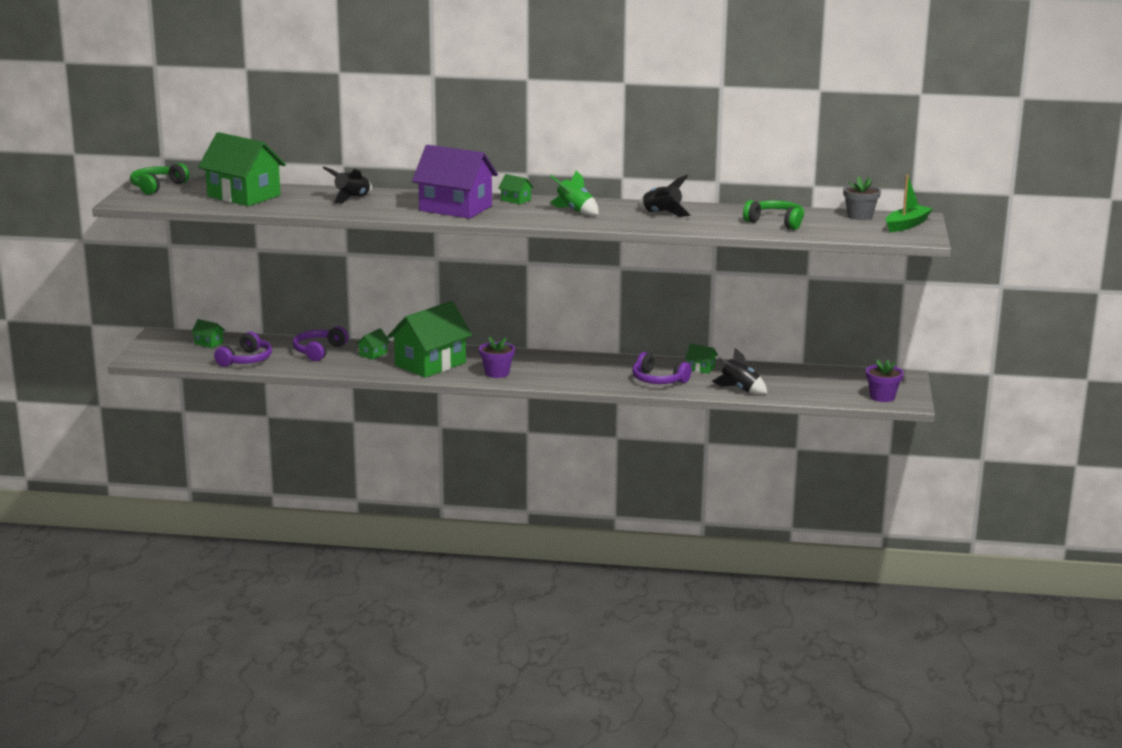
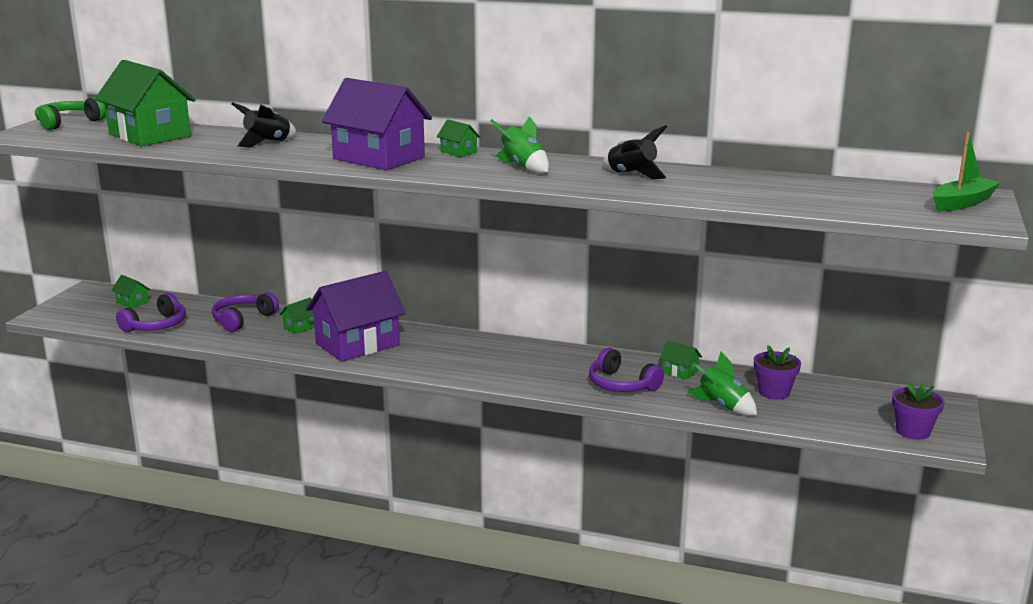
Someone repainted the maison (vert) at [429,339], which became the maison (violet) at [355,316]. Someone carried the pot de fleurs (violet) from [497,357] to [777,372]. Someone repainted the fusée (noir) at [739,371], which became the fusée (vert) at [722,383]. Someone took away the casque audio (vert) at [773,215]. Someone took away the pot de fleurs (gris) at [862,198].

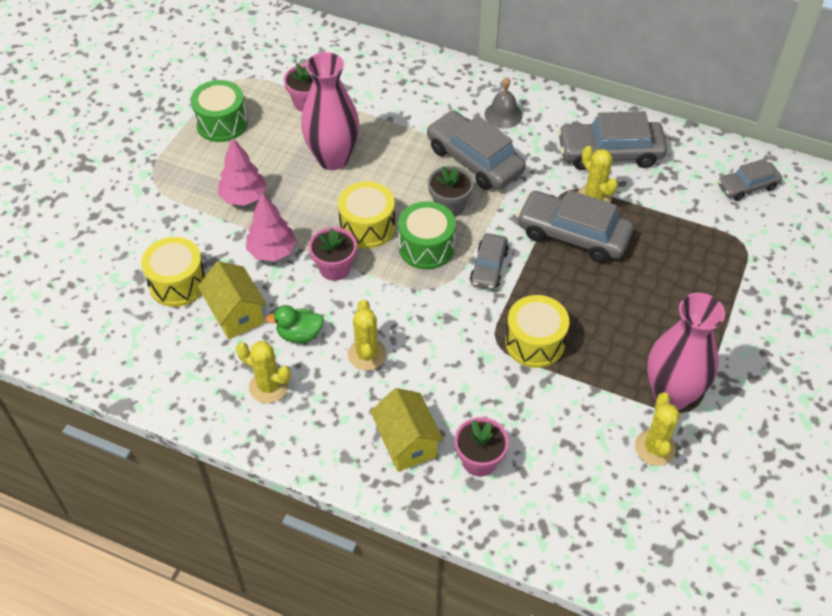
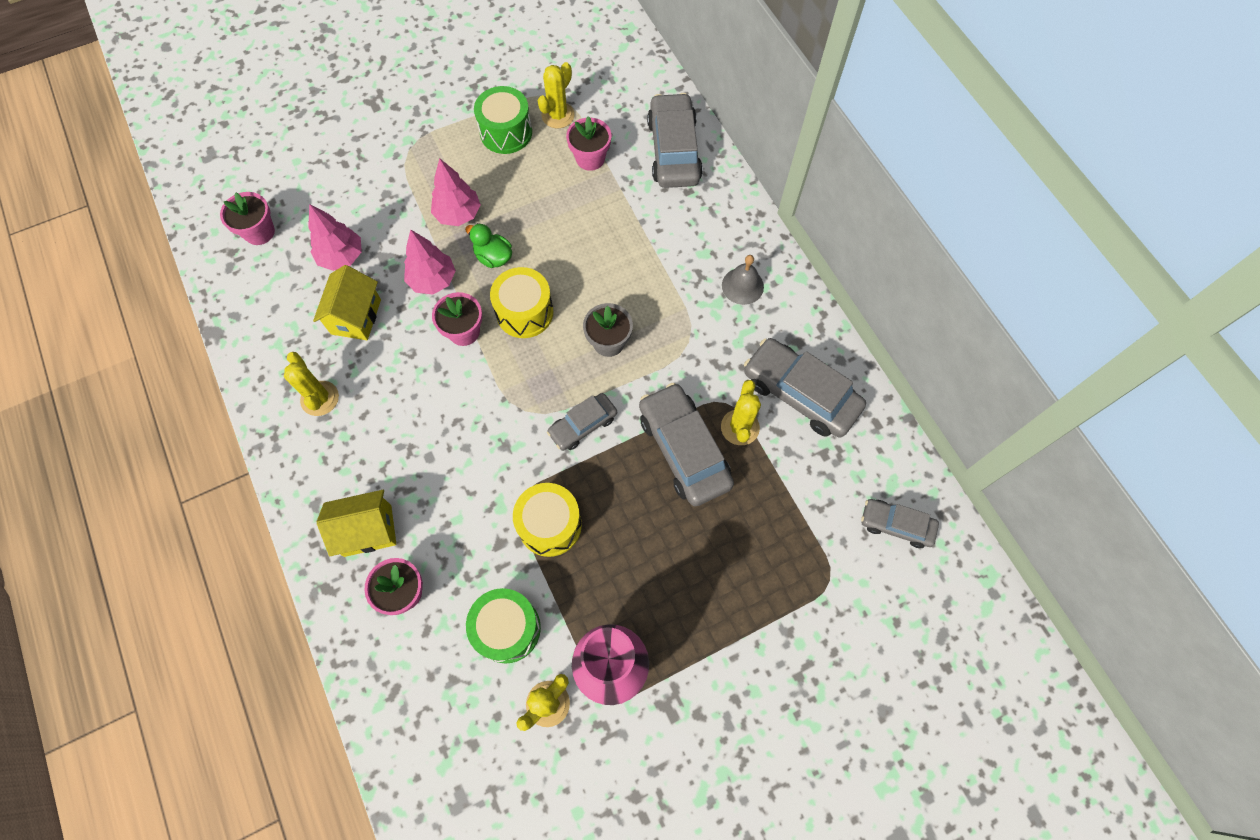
Someone swapped the tambour (jaune) at [173,272] for the arbre (rose) at [335,237]. Someone carried the canard (vert) from [295,324] to [488,245]. Someone took away the vase (rose) at [330,111]. Someone carried the cactus (jaune) from [367,334] to [556,95]. Someone rotated the maison (jaune) at [407,430] by 60 degrees clockwise. Someone carried the tambour (vert) from [427,235] to [503,626]. Someone carried the voiture (gris) from [476,150] to [675,140]. Someone put down the pot de fleurs (rose) at [247,218].

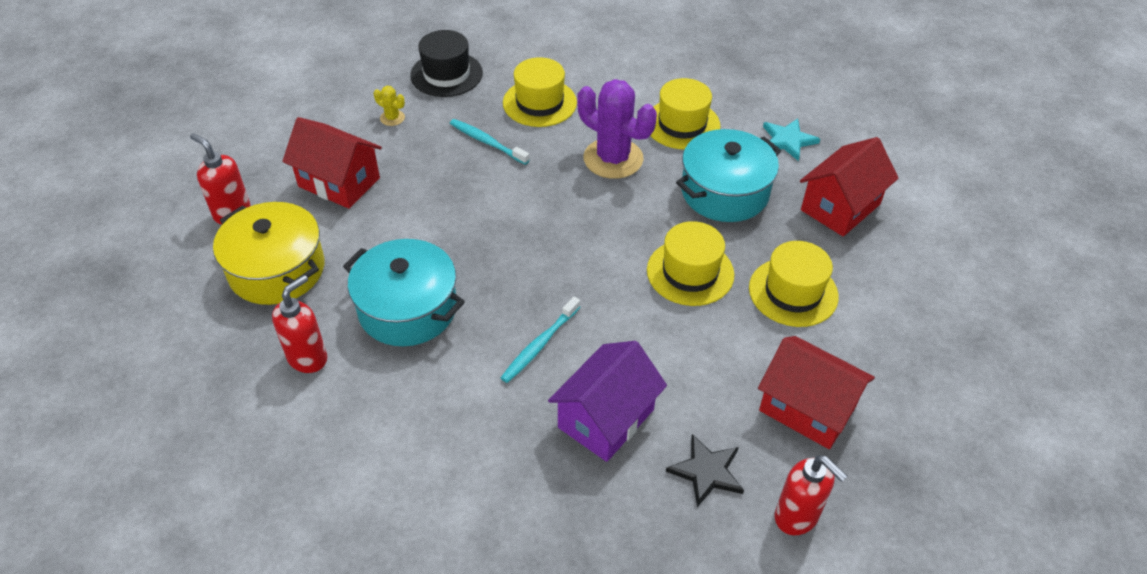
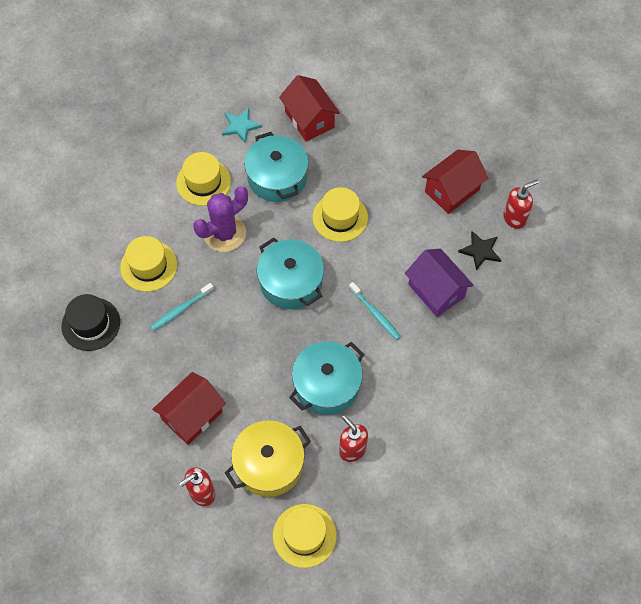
Someone took away the cactus (jaune) at [389,106]. Someone carried the chapeau (jaune) from [794,284] to [305,536]. Someone put down the marmite (turquoise) at [290,273].

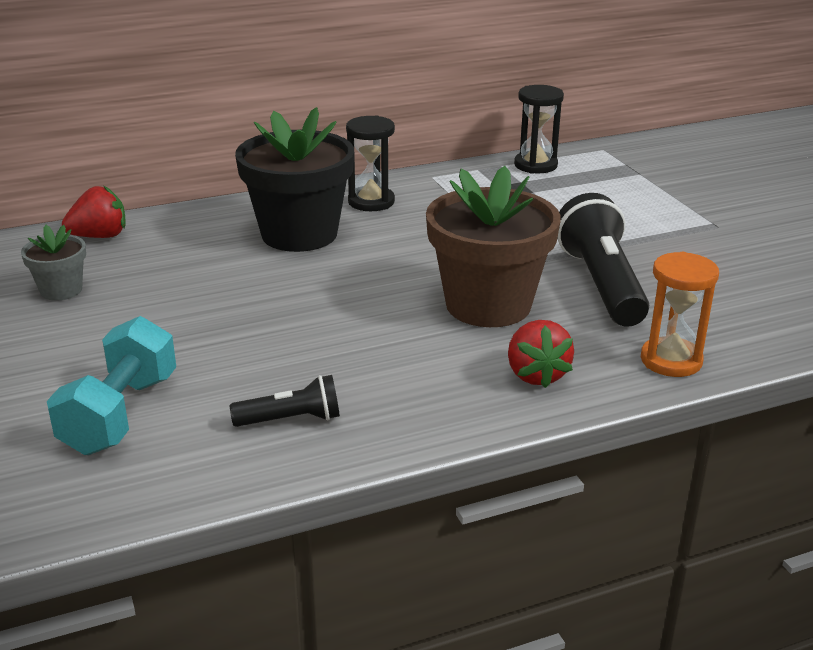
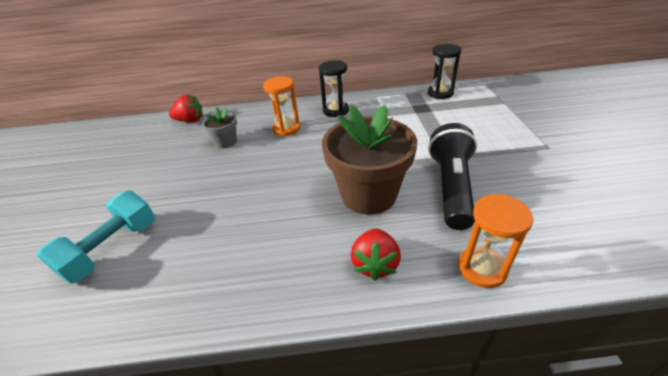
Someone carried the pot de fleurs (gris) from [53,263] to [219,127]. Someone took away the lampe de poche (noir) at [285,401]. Someone swapped the pot de fleurs (noir) at [294,179] for the sablier (orange) at [281,106].

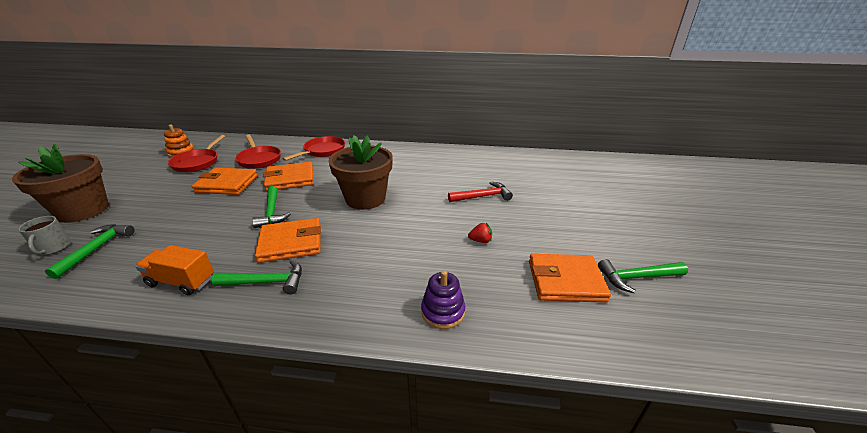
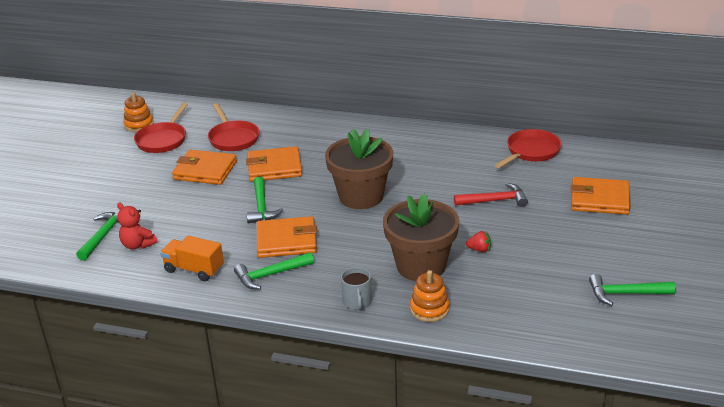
Someone carried the pot de fleurs (marron) from [60,183] to [421,237]. Someone carried the tasse (gris) from [44,235] to [356,288]. Someone rotated the marteau (vert) at [257,277] by 150 degrees clockwise. Someone carried the poêle (rouge) from [314,148] to [528,148]. Someone repainted the jouet à empiler (violet) at [443,299], which became the jouet à empiler (orange) at [429,296]. Someone carried the portefeuille (orange) from [570,278] to [601,196]. Someone put down the ours en peluche (rouge) at [137,226].

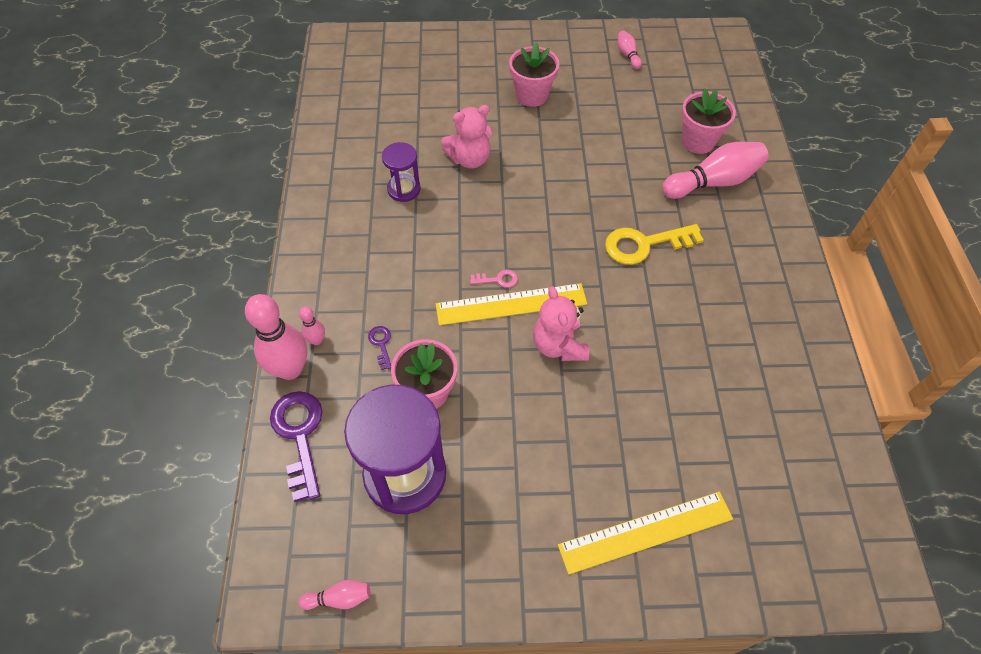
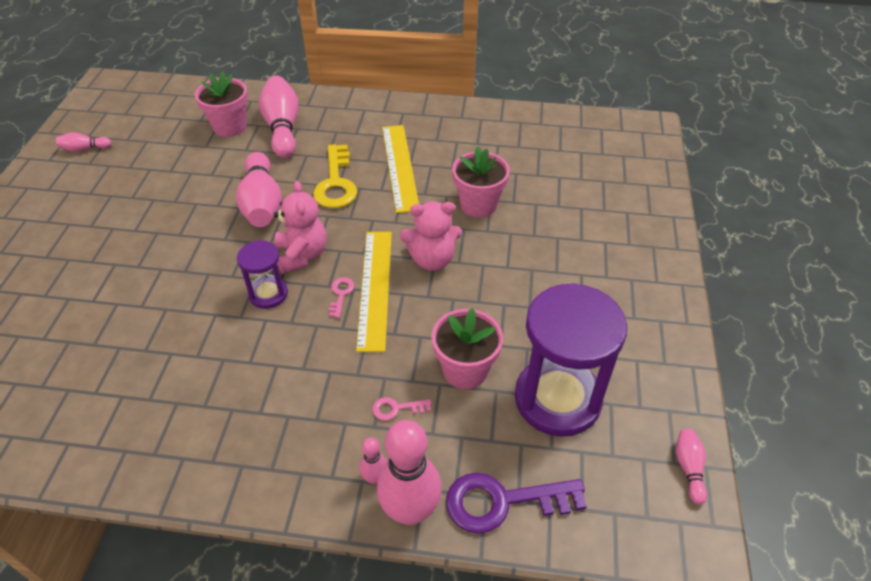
Someone repainted the clé (violet) at [379,348], which became the clé (rose) at [401,409]. Someone carried the sablier (violet) from [401,172] to [262,274]. Someone carried the ours en peluche (rose) from [466,137] to [300,227]. Someone carried the pot de fleurs (rose) from [534,74] to [481,182]. Someone carried the règle (jaune) from [645,533] to [400,169]. Someone put down the quille (rose) at [259,189].

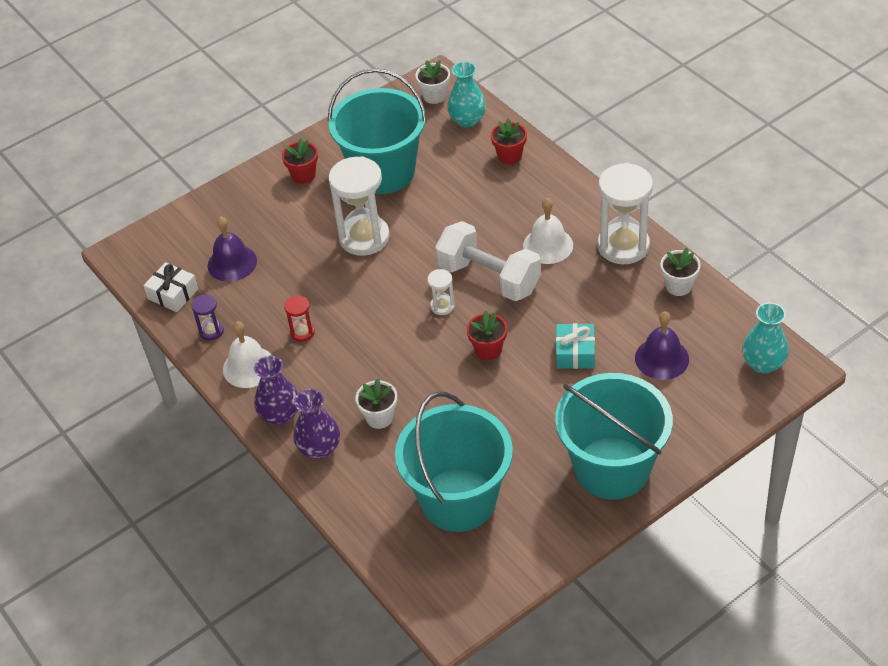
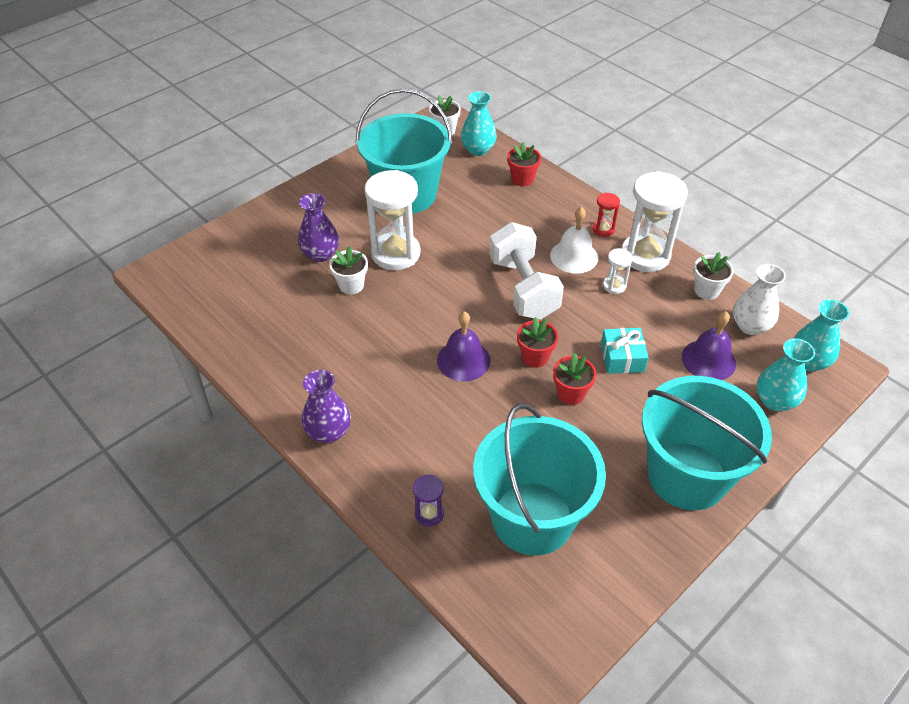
Someone took away the cadeau (blanc) at [171,287]. Someone carried the sablier (violet) from [208,317] to [428,500]. Someone carried the cloche (violet) from [232,249] to [463,346]. Someone took away the cloche (blanc) at [247,354]. Someone carried the pot de fleurs (rouge) from [300,161] to [574,379]. Someone carried the sablier (rouge) from [299,318] to [606,215]. Someone carried the vase (violet) from [316,424] to [318,227]. Someone carried the pot de fleurs (blanc) from [376,403] to [348,270]. Someone carried the sablier (blanc) from [441,292] to [618,271]. Someone rotated the haltère (blanc) at [488,261] by 45 degrees clockwise. Someone put down the vase (blanc) at [759,299]. Someone put down the vase (turquoise) at [786,375].

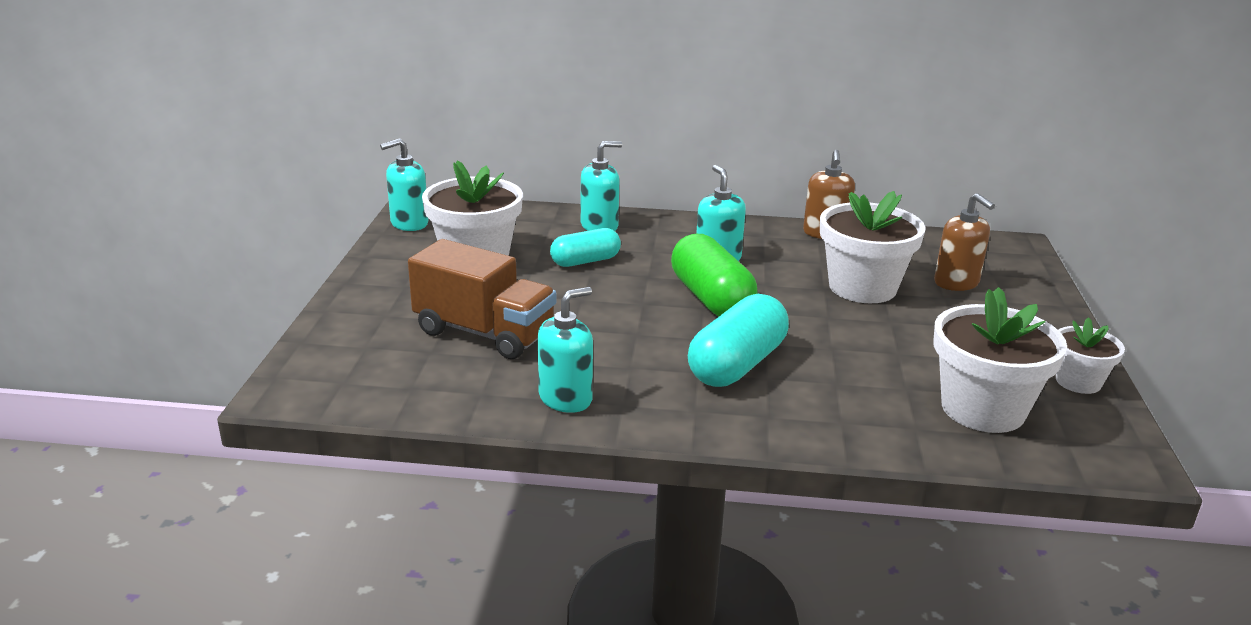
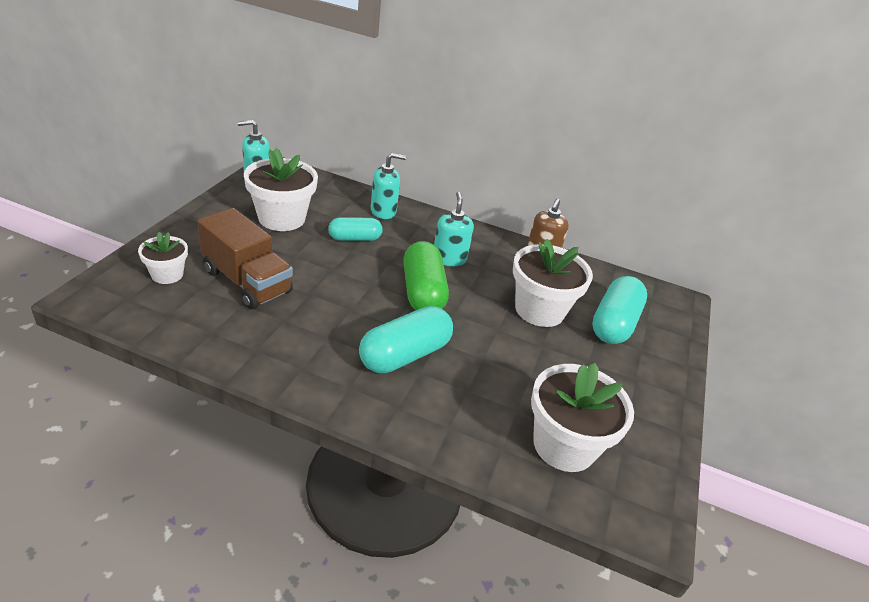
Someone took away the distributeur de savon (turquoise) at [565,350]. Someone swapped the distributeur de savon (marron) at [964,242] for the gélule (turquoise) at [619,310]. Someone carried the pot de fleurs (blanc) from [1090,355] to [163,258].

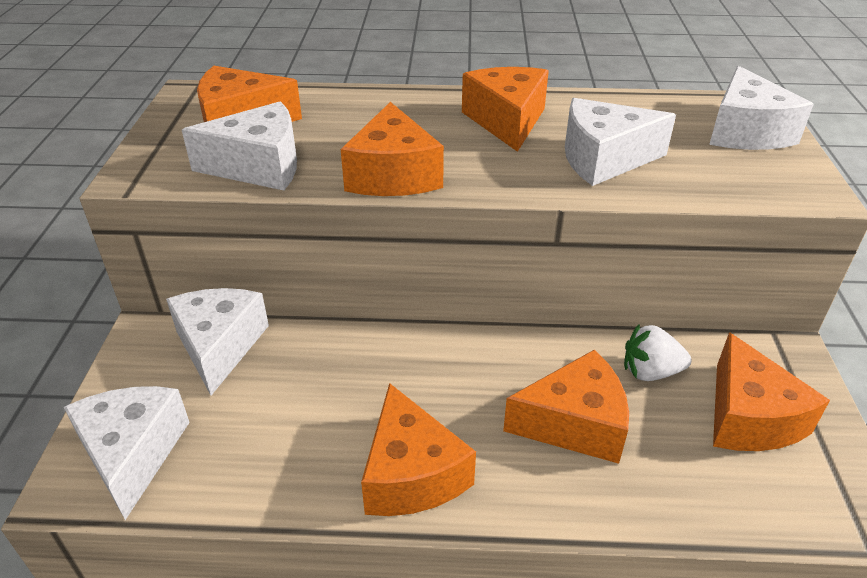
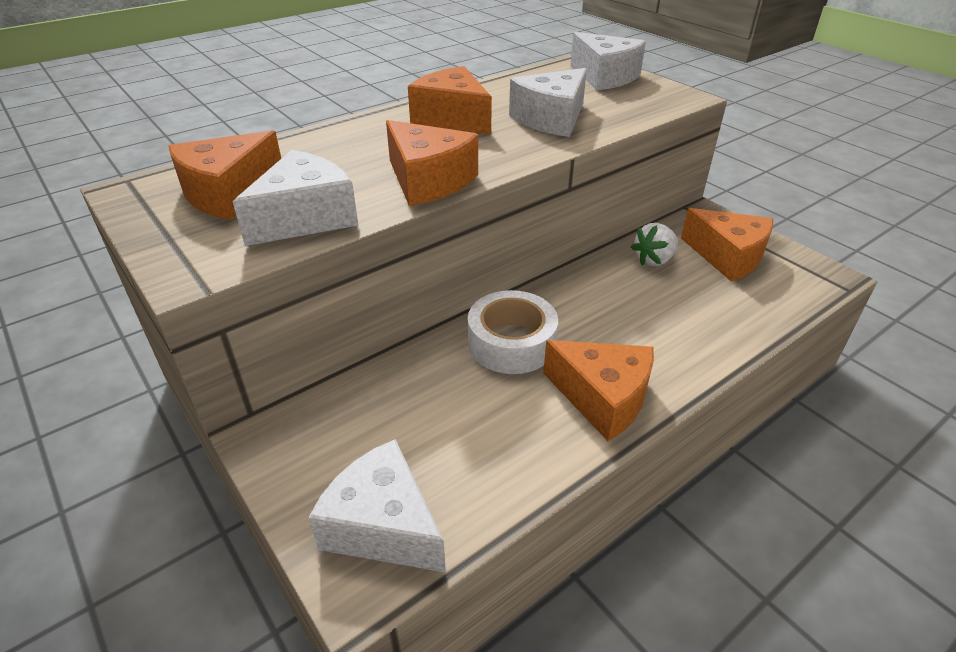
Someone took away the fromage (blanc) at [217,341]. Someone took away the fromage (orange) at [566,406]. Someone put down the ruban adhésif (blanc) at [513,332].

